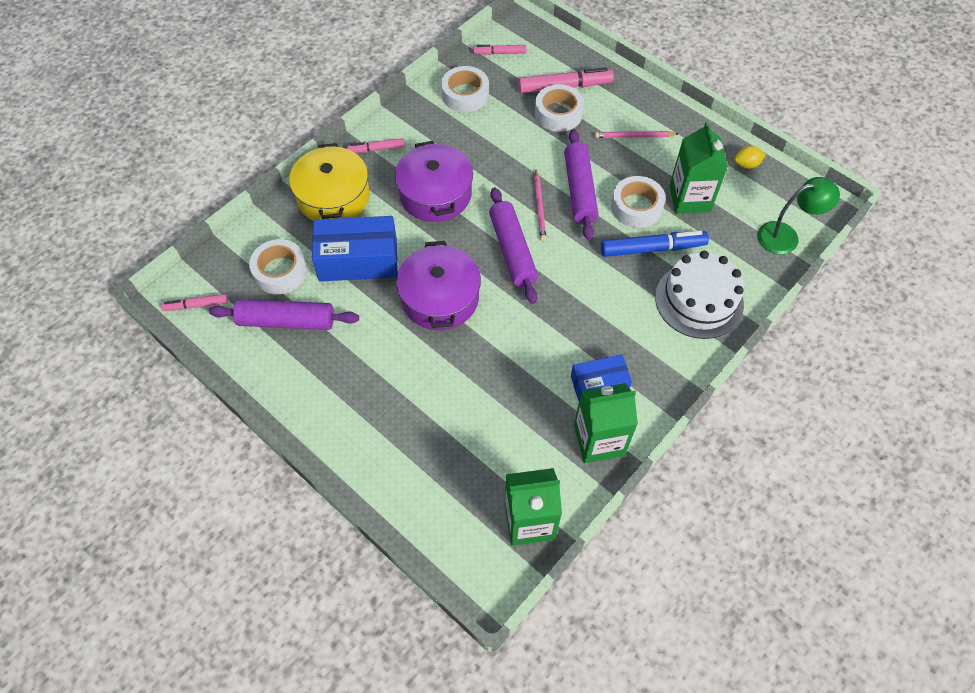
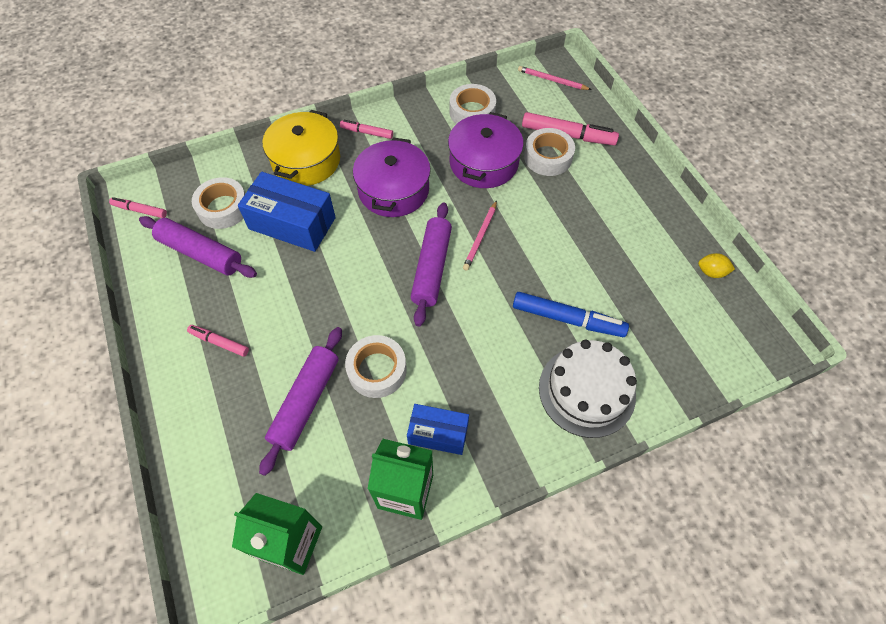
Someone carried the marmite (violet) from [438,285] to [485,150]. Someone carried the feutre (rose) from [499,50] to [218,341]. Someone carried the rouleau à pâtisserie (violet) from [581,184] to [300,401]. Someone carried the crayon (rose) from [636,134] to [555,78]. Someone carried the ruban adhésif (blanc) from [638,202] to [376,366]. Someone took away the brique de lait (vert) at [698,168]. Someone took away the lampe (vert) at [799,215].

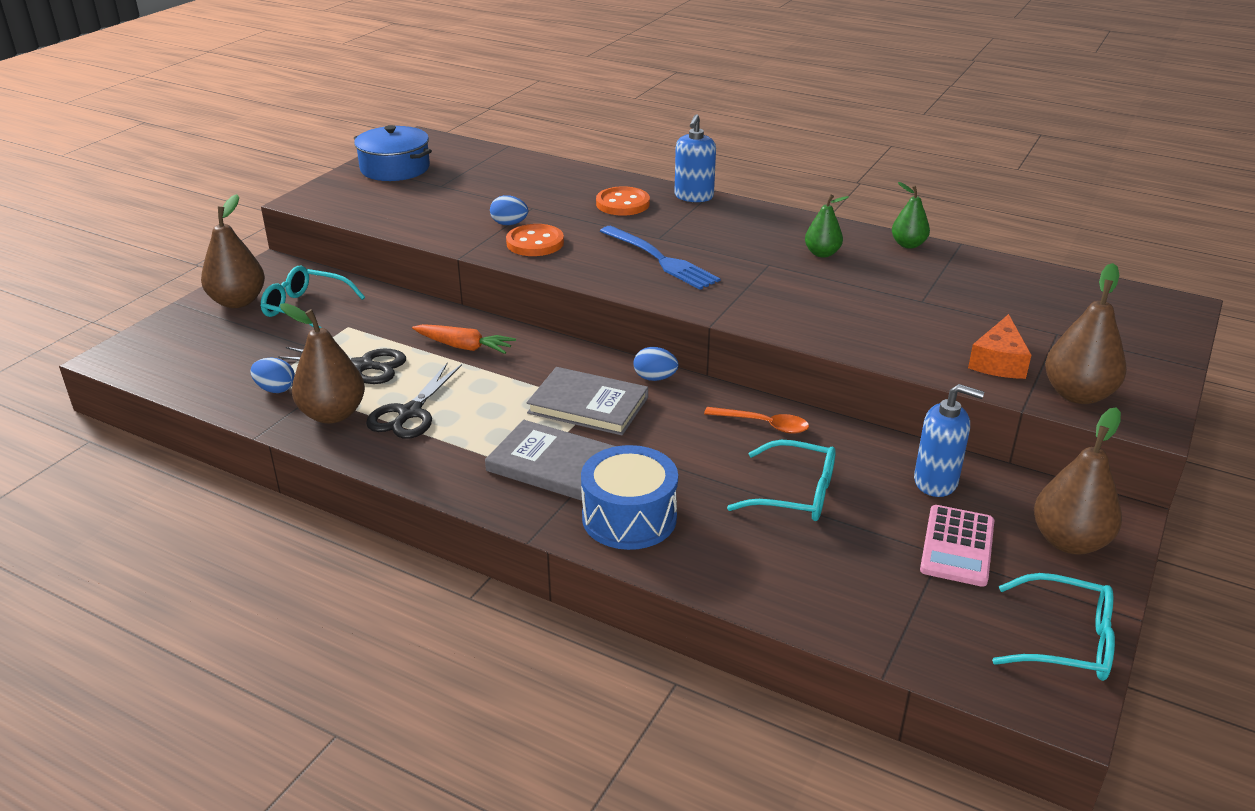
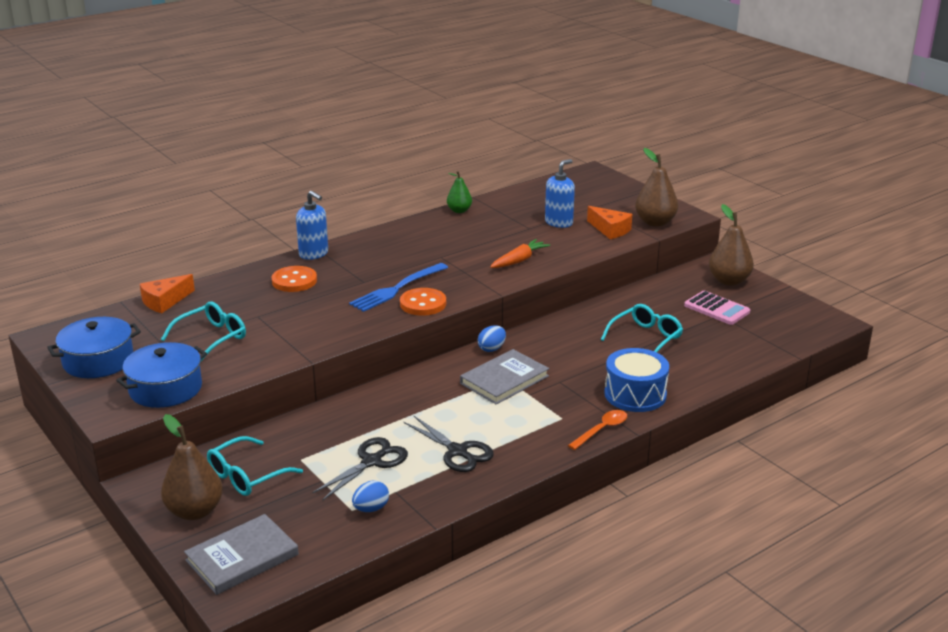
Someone took away the poire (marron) at [322,363]. Someone carried the carotte (orange) from [464,339] to [520,253]. Someone carried the livre (gris) from [550,460] to [241,554]. Someone took away the œuf (bleu) at [509,210]. Someone carried the bouton (orange) from [535,240] to [423,302]. Someone rotated the fourchette (bleu) at [660,258] by 150 degrees clockwise. Someone carried the cuillère (orange) from [756,420] to [597,430]. Someone took away the poire (vert) at [827,226]. Someone carried the distributeur de savon (bleu) from [949,440] to [560,193]. Someone carried the lunettes (turquoise) from [1053,627] to [203,331]. Someone put down the marmite (bleu) at [161,375]. Someone put down the fromage (orange) at [167,293].

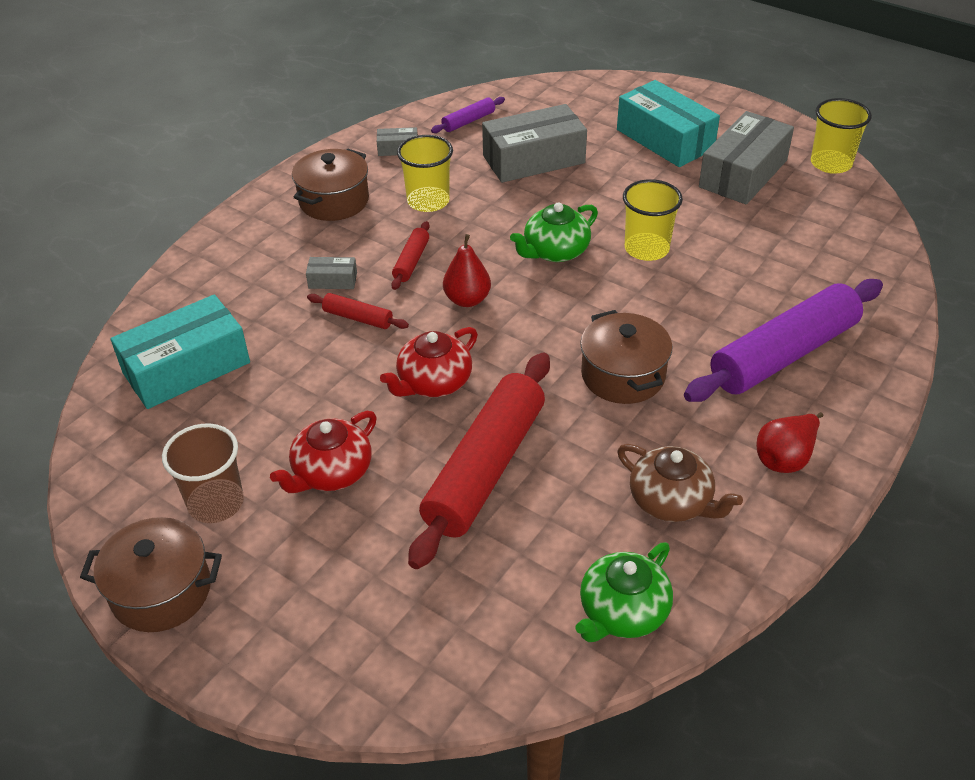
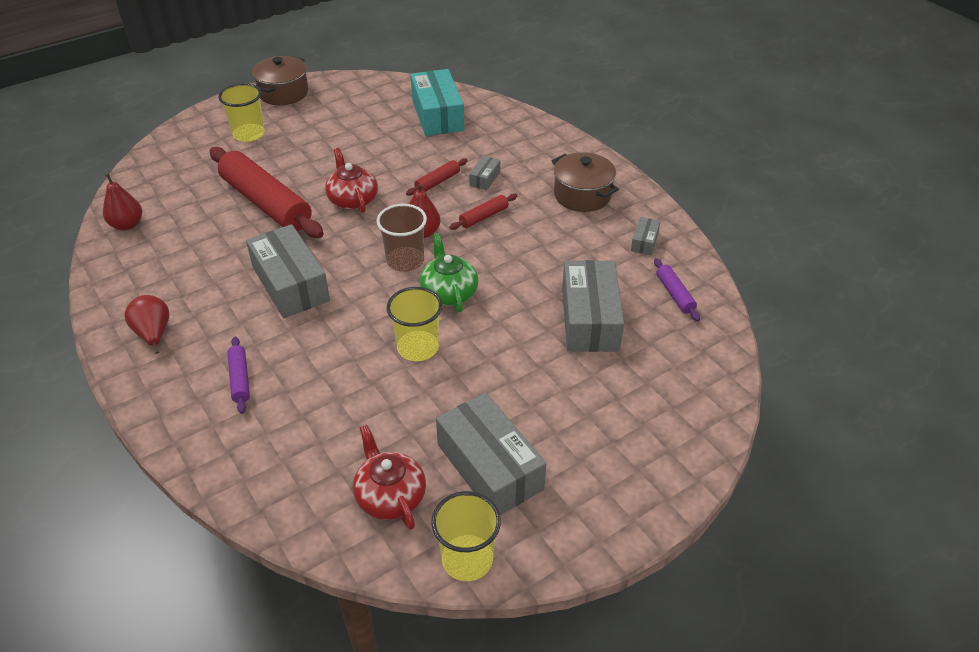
Someone carried the gobelet (marron) from [203,473] to [402,238]. Someone carried the théière (rouge) from [323,452] to [389,477]. Someone rotated the rouleau à pâtisserie (rouge) at [410,255] by 75 degrees counterclockwise. Someone carried the gobelet (jaune) from [425,173] to [241,112]. Someone swapped the théière (vert) at [624,592] for the poire (rouge) at [122,202]. Someone swapped the marmite (marron) at [626,357] for the boîte (gris) at [288,271]. Someone took away the boîte (turquoise) at [668,123]. Someone took away the théière (marron) at [680,483]. Someone scaled the rouleau à pâtisserie (violet) at [783,340] by 0.44.

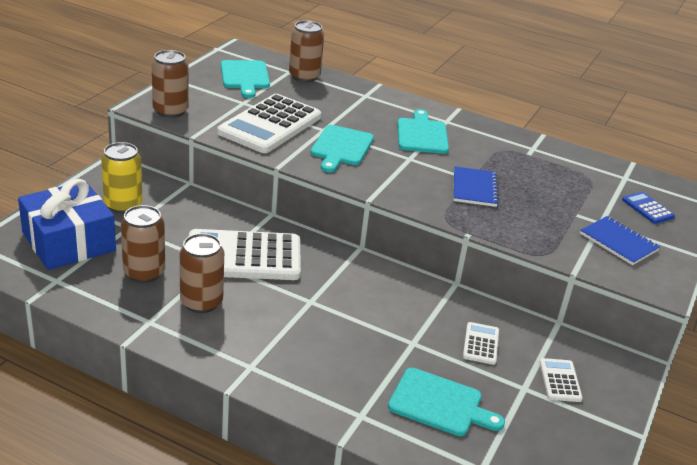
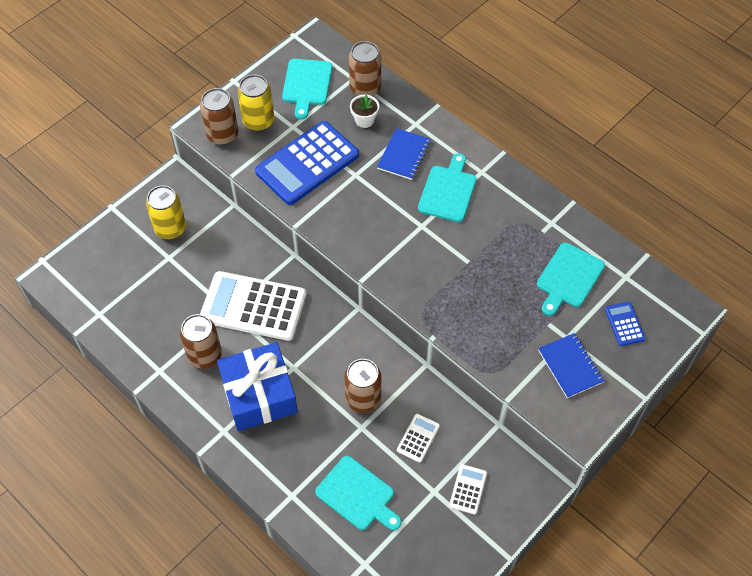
Someone carried the cadeau (bleu) from [67,224] to [257,386]. Someone carried the canette (marron) from [143,244] to [362,386]. Someone repainted the calculatrice (blanc) at [269,123], which became the calculatrice (bleu) at [307,163]. Someone carried the planche à découper (turquoise) from [342,148] to [571,279]. Someone carried the carnet (bleu) from [476,186] to [404,154]. Someone put down the canette (jaune) at [256,103]. Someone put down the pot de fleurs (blanc) at [364,111].

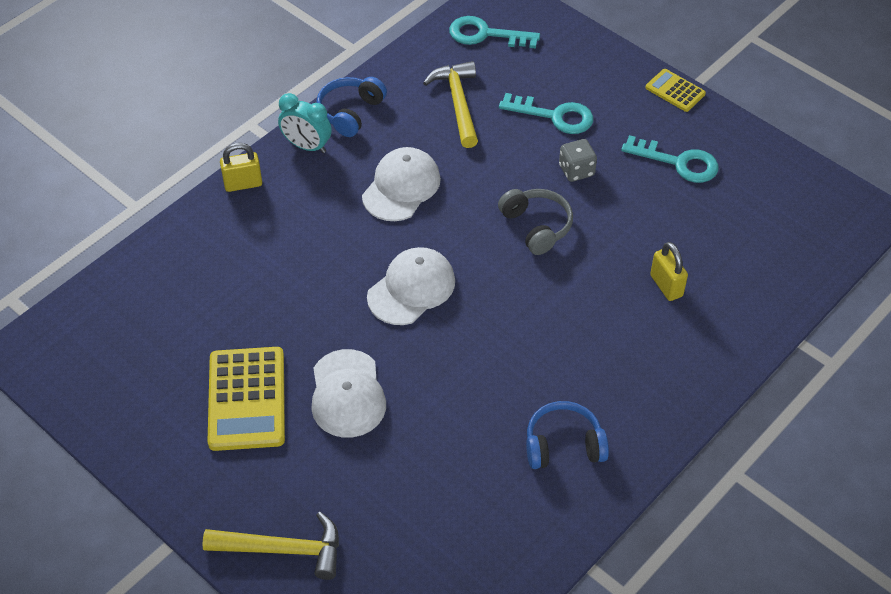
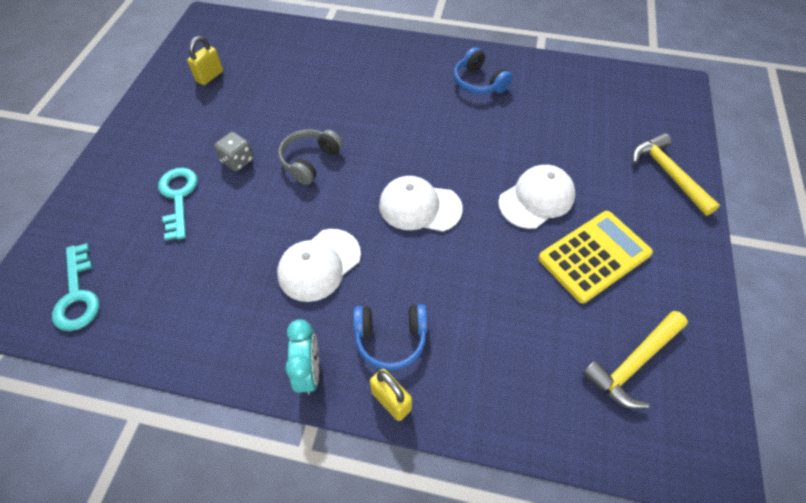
Someone carried the casque audio (bleu) from [351,107] to [390,337]. Someone rotated the casquette (blanc) at [401,184] by 45 degrees counterclockwise. Someone carried the marteau (jaune) from [450,104] to [635,360]. Someone took away the clé (turquoise) at [670,159]. Someone took away the calculatrice (jaune) at [676,90]. Someone carried the cadenas (jaune) from [669,271] to [205,60].

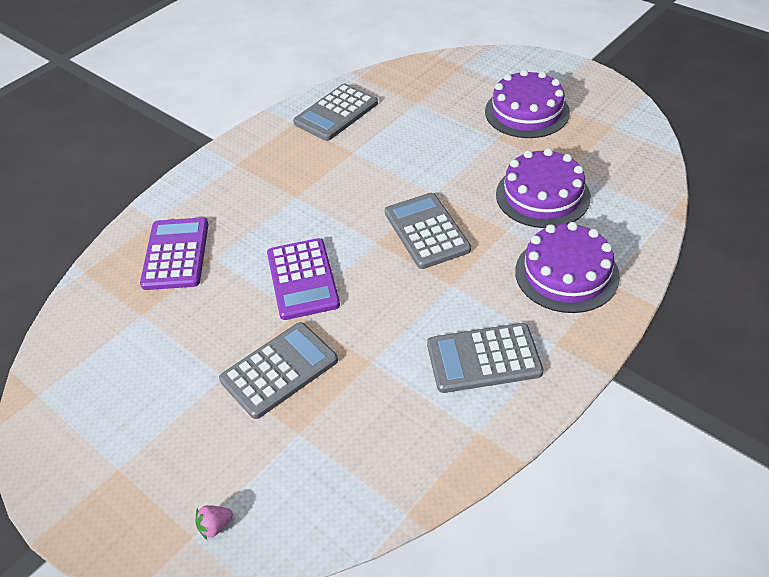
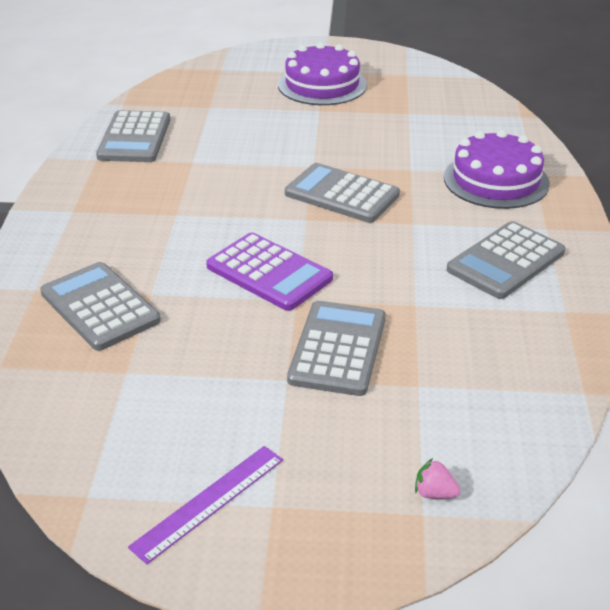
Someone repainted the calculatrice (violet) at [174,253], which became the calculatrice (gris) at [100,306]. Someone rotated the fraise (rose) at [214,522] by 90 degrees clockwise. Someone took away the gâteau (violet) at [543,188]. Someone put down the règle (violet) at [205,505].

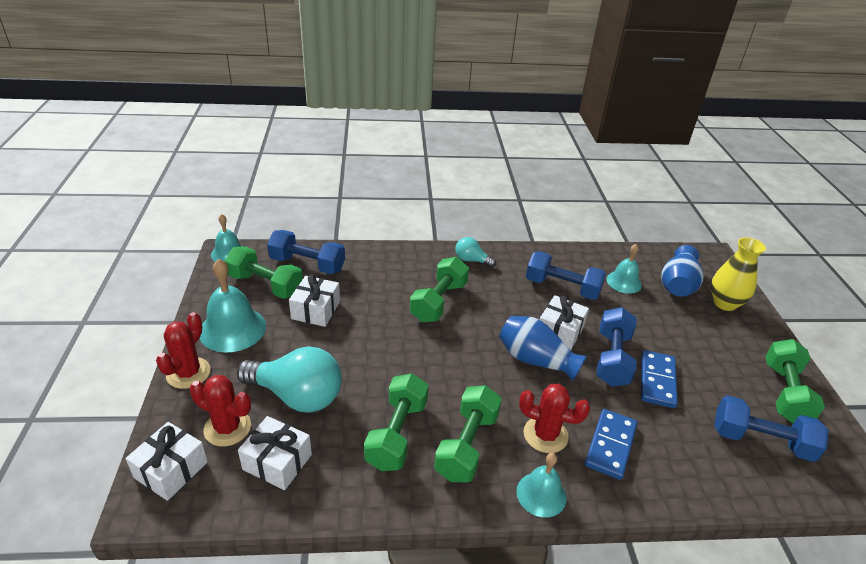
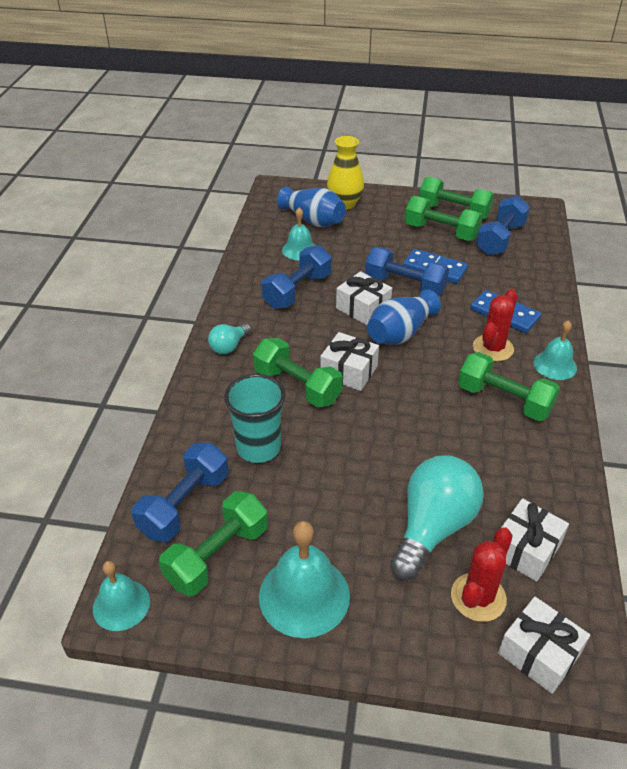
Someone took away the cactus (rouge) at [183,350]. Someone carried the cadeau (blanc) from [314,301] to [349,361]. Someone carried the haltère (vert) from [396,422] to [443,218]. Someone put down the gobelet (turquoise) at [255,418].

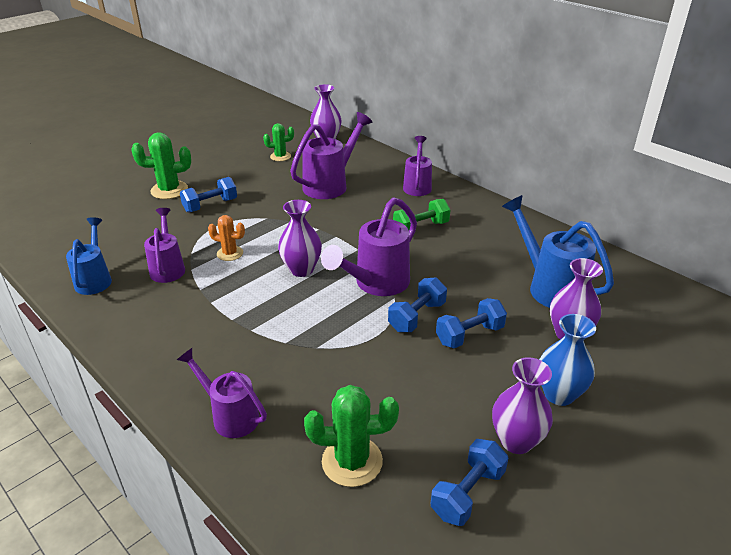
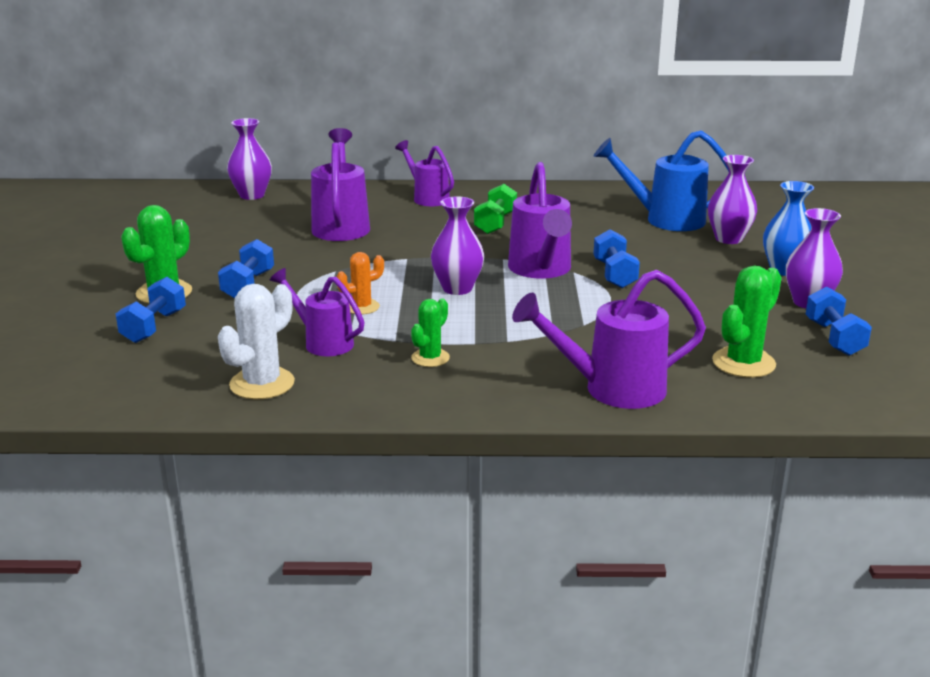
Someone swapped the arrosoir (bleu) at [89,256] for the cactus (blanc) at [256,341]. Someone scaled the arrosoir (violet) at [222,393] by 1.53. Someone carried the cactus (vert) from [278,142] to [430,333]. Someone carried the haltère (bleu) from [471,323] to [151,310].

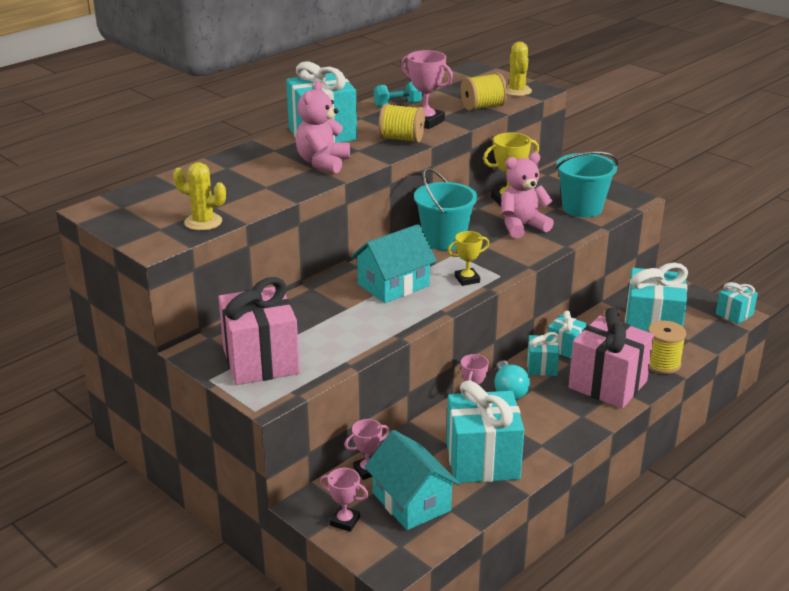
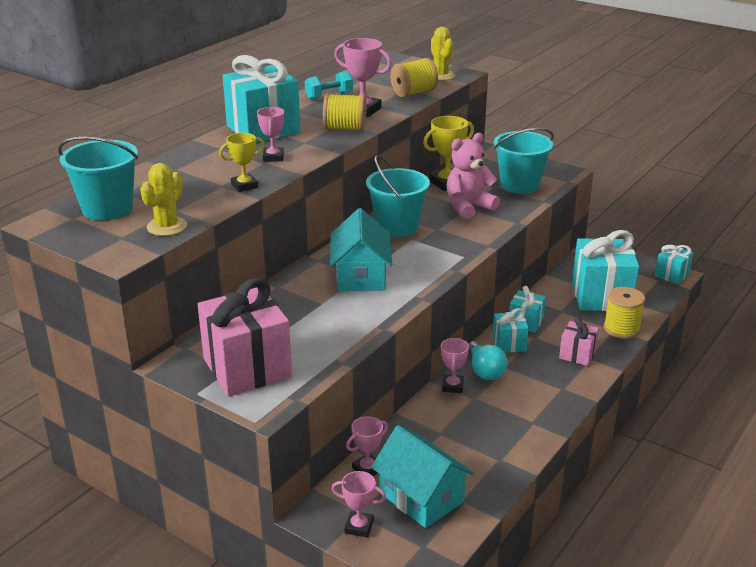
Someone rotated the cactus (jaune) at [199,196] by 75 degrees counterclockwise. Someone swapped the ours en peluche (rose) at [322,127] for the trophée (rose) at [271,134]. Someone rotated the maison (turquoise) at [394,263] by 45 degrees counterclockwise. Someone took away the cadeau (turquoise) at [485,431]. Someone carried the trophée (jaune) from [468,258] to [241,162]. Someone scaled the cadeau (rose) at [611,358] by 0.51. Someone put down the seau (turquoise) at [98,178].

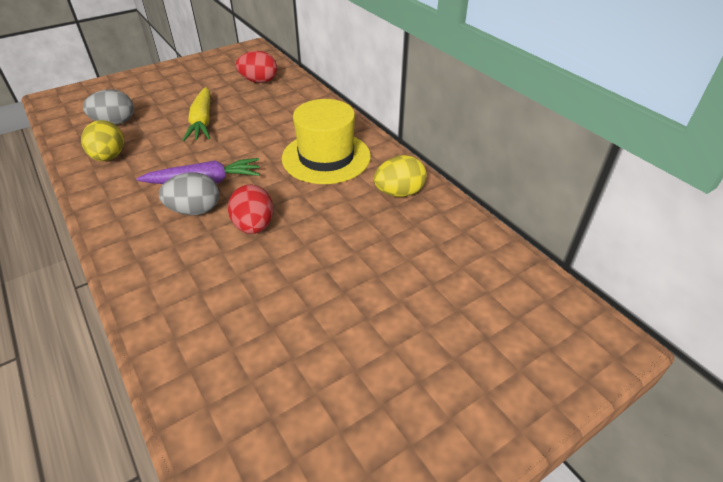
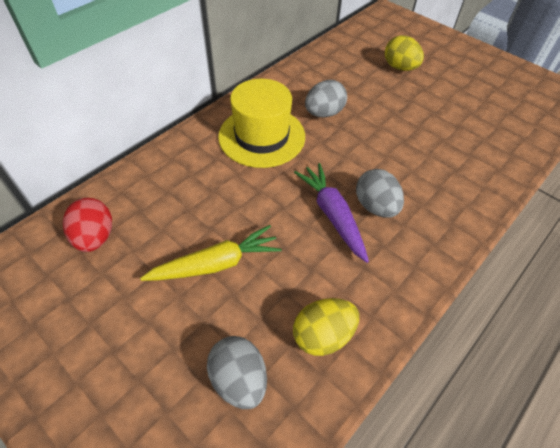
Someone took away the œuf (rouge) at [250,209]. Someone carried the œuf (jaune) from [400,176] to [404,53]. Someone put down the œuf (gris) at [326,99].

